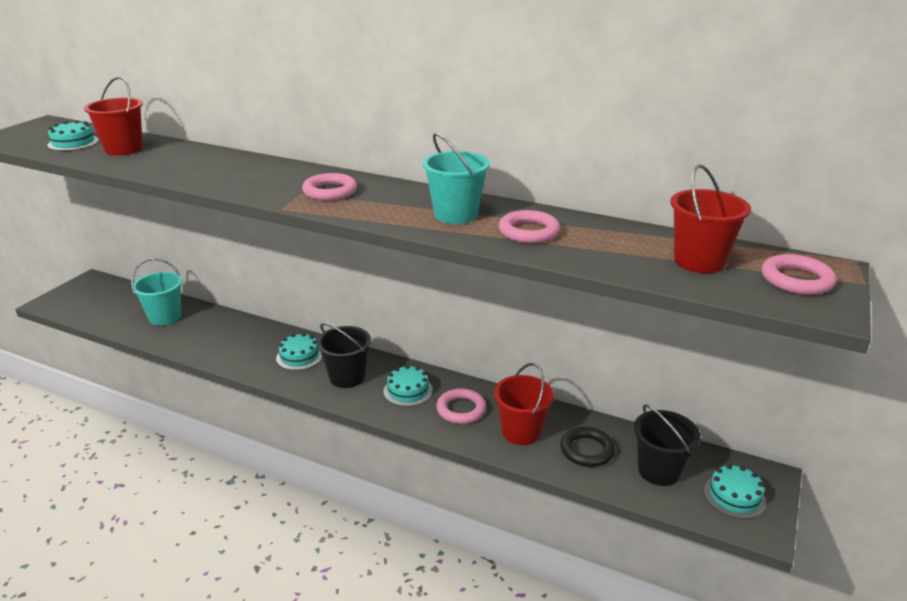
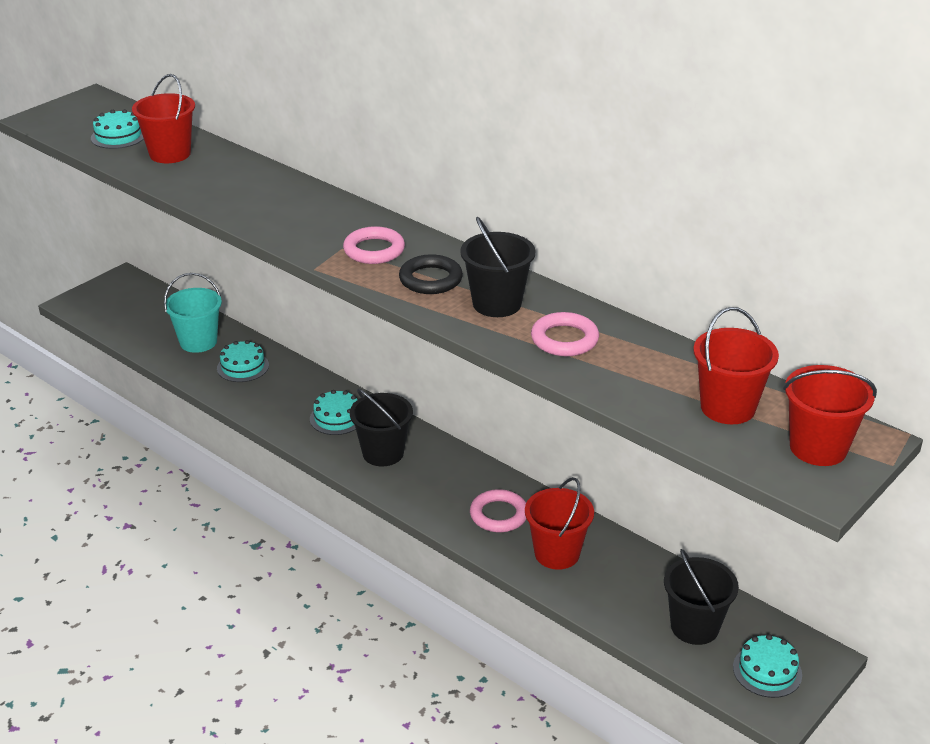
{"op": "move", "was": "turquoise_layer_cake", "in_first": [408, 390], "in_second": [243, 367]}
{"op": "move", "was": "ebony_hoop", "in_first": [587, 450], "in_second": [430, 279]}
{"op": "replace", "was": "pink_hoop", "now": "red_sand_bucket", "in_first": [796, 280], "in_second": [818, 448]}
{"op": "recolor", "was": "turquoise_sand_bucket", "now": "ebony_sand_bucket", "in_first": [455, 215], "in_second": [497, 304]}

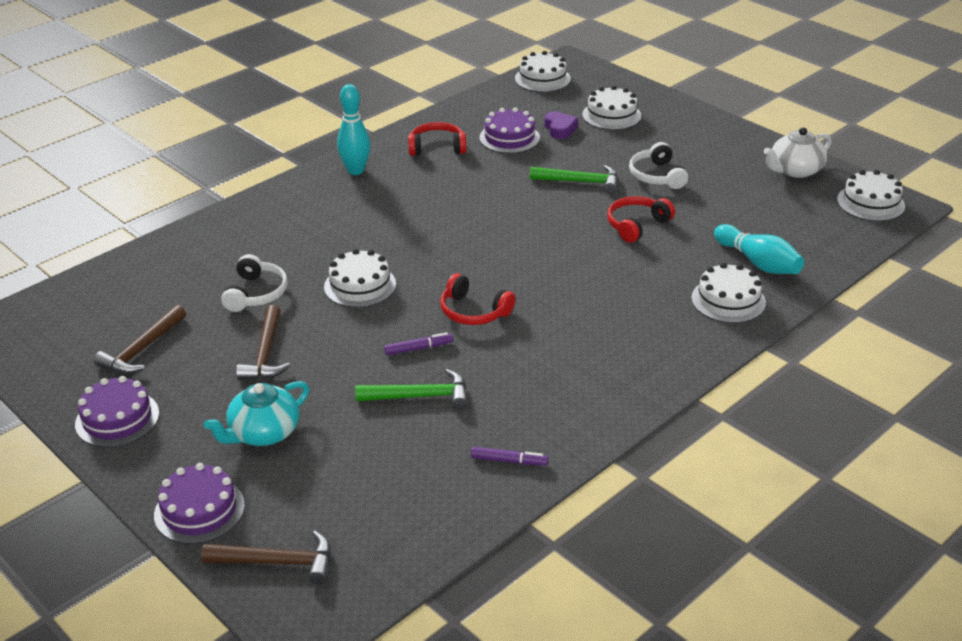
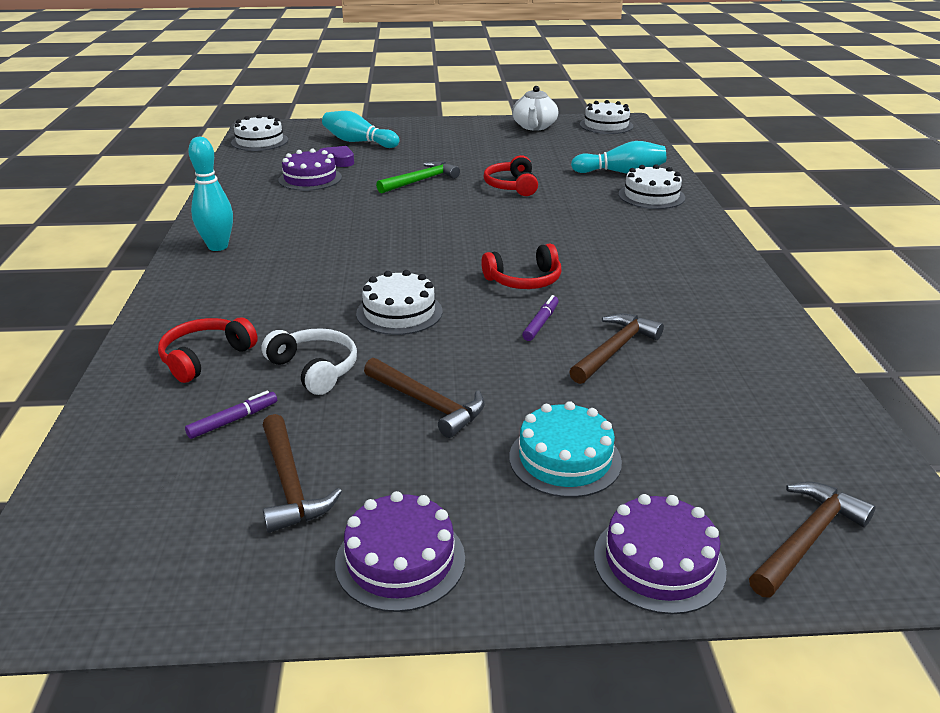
{"op": "delete", "was": "white_over-ear_headphones", "in_first": [656, 176]}
{"op": "move", "was": "red_over-ear_headphones", "in_first": [437, 147], "in_second": [205, 357]}
{"op": "move", "was": "purple_marker", "in_first": [509, 461], "in_second": [233, 420]}
{"op": "replace", "was": "turquoise_teapot", "now": "turquoise_layer_cake", "in_first": [263, 433], "in_second": [565, 459]}
{"op": "replace", "was": "white_layer_cake", "now": "turquoise_bowling_pin", "in_first": [611, 115], "in_second": [358, 142]}
{"op": "recolor", "was": "green_claw_hammer", "now": "brown_claw_hammer", "in_first": [419, 396], "in_second": [614, 350]}

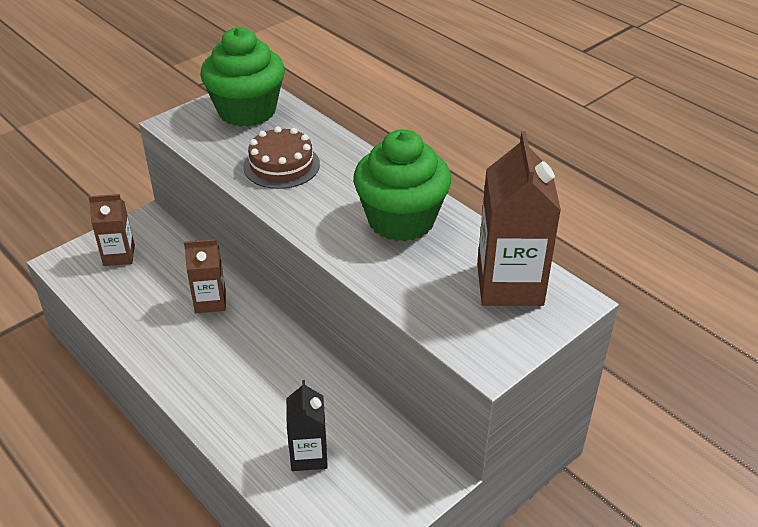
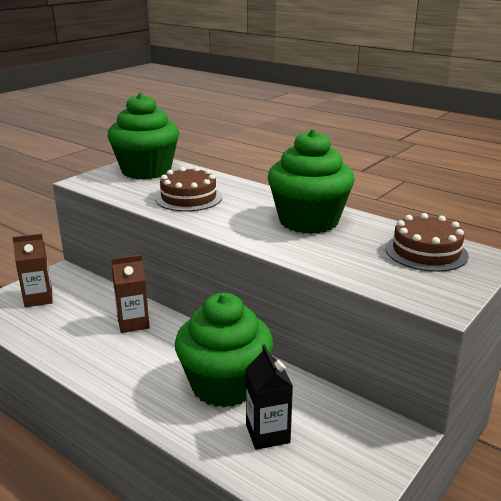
{"op": "insert", "now": "green_fairy_cake", "in_second": [225, 385]}
{"op": "replace", "was": "brown_carton", "now": "brown_layer_cake", "in_first": [509, 284], "in_second": [426, 252]}

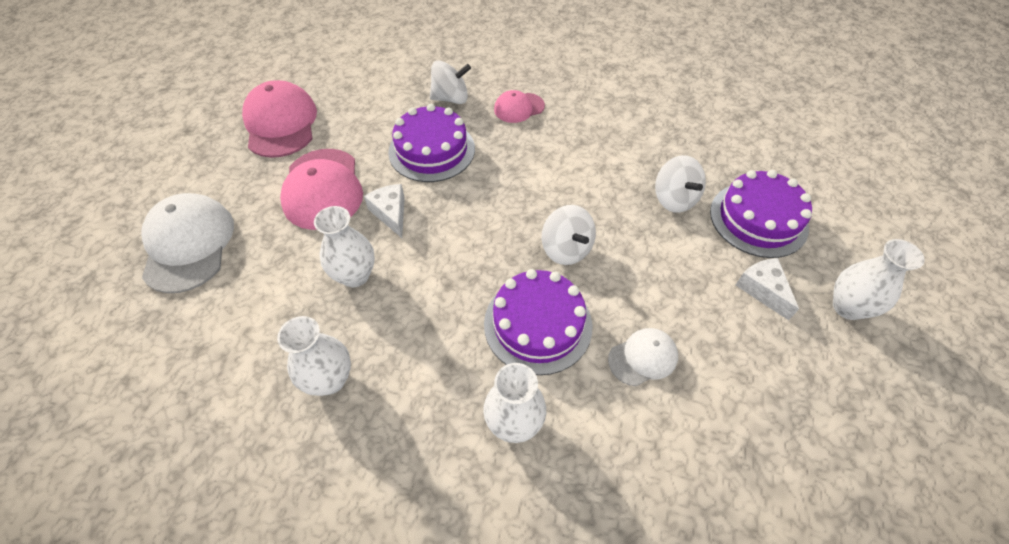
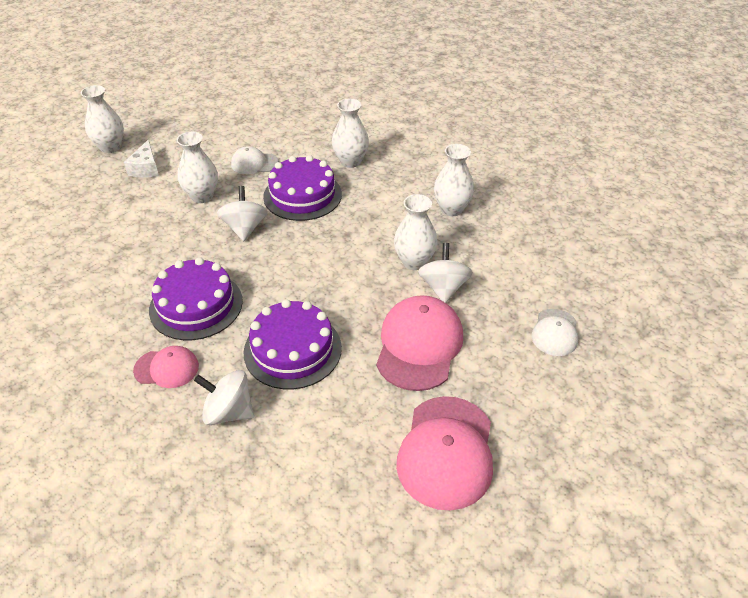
{"op": "delete", "was": "white_piece_of_cheese", "in_first": [390, 213]}
{"op": "insert", "now": "white_vase", "in_second": [202, 196]}
{"op": "move", "was": "white_whirligig", "in_first": [674, 199], "in_second": [443, 288]}
{"op": "move", "was": "purple_layer_cake", "in_first": [758, 219], "in_second": [196, 305]}
{"op": "resize", "was": "white_baseball_cap", "in_first": [188, 244], "in_second": [555, 332], "ratio": 0.55}

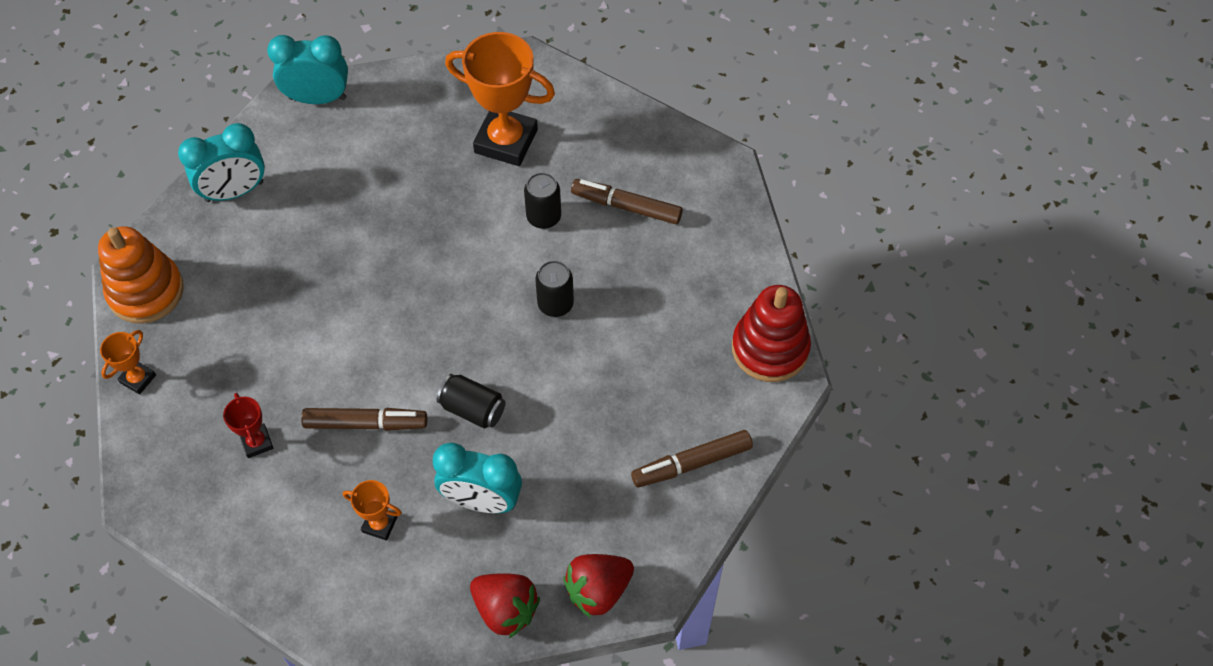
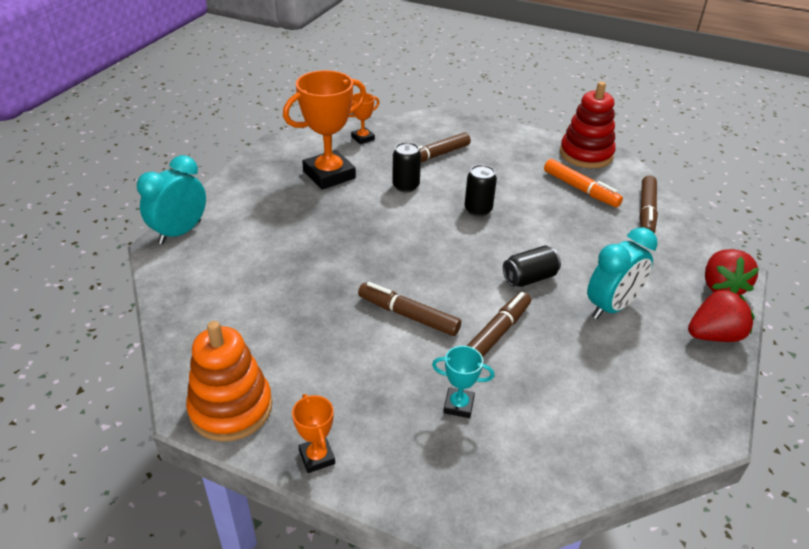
{"op": "delete", "was": "turquoise_bedside_clock", "in_first": [234, 191]}
{"op": "insert", "now": "brown_marker", "in_second": [408, 315]}
{"op": "insert", "now": "orange_marker", "in_second": [580, 189]}
{"op": "move", "was": "orange_prize_cup", "in_first": [379, 524], "in_second": [363, 138]}
{"op": "recolor", "was": "red_prize_cup", "now": "turquoise_prize_cup", "in_first": [257, 442], "in_second": [458, 405]}

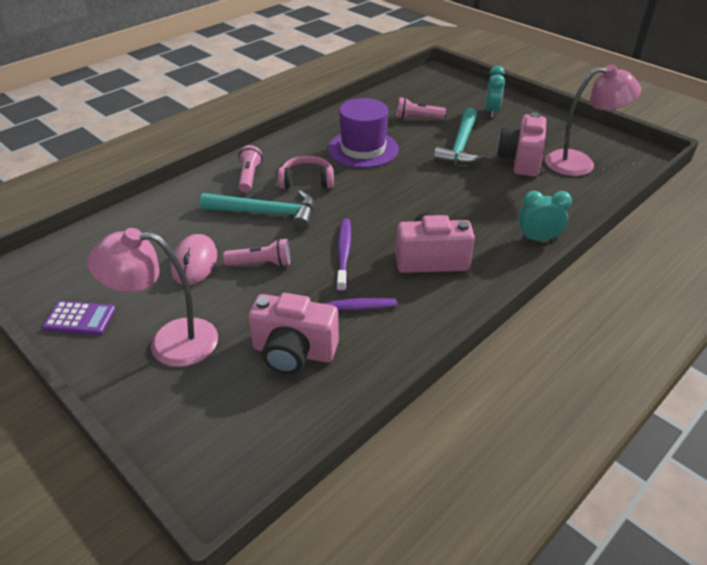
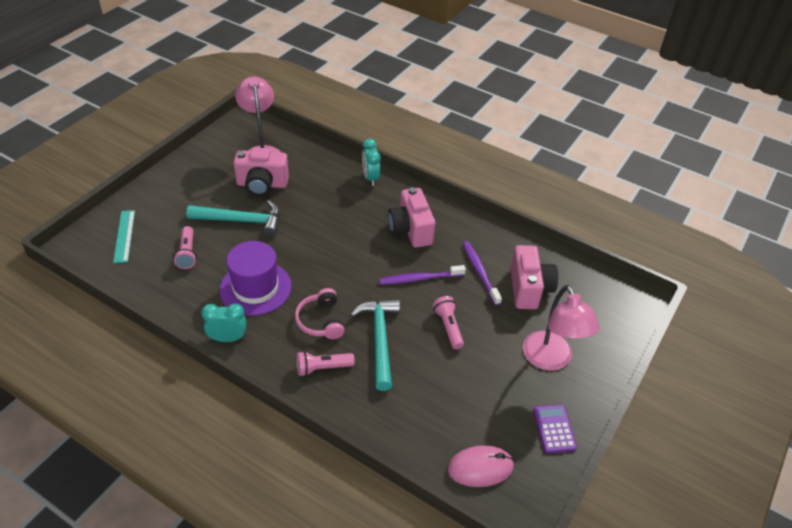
{"op": "insert", "now": "turquoise_measuring_stick", "in_second": [124, 236]}
{"op": "move", "was": "pink_computer_mouse", "in_first": [195, 262], "in_second": [480, 468]}
{"op": "move", "was": "turquoise_bedside_clock", "in_first": [491, 111], "in_second": [228, 338]}

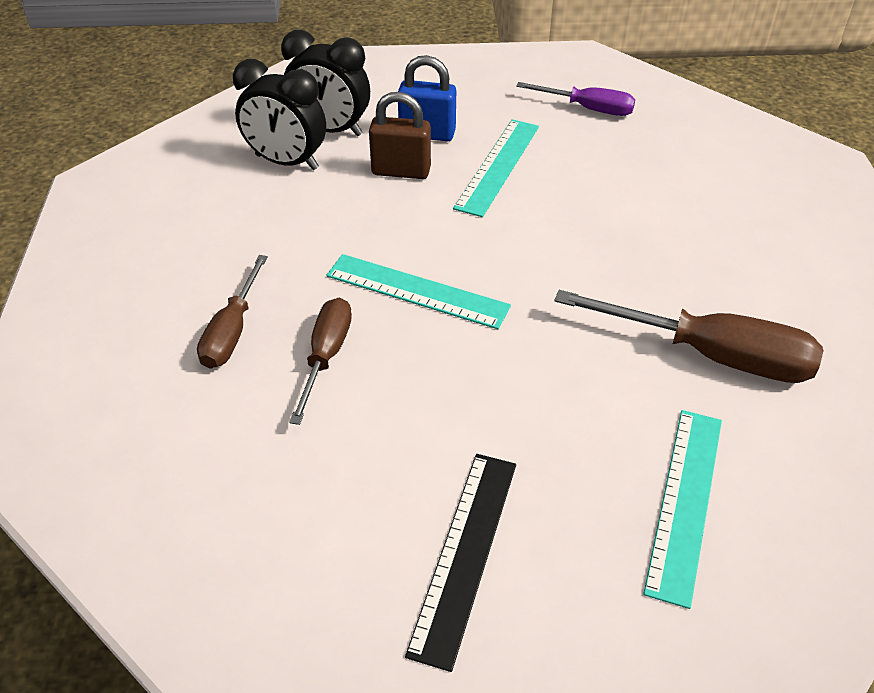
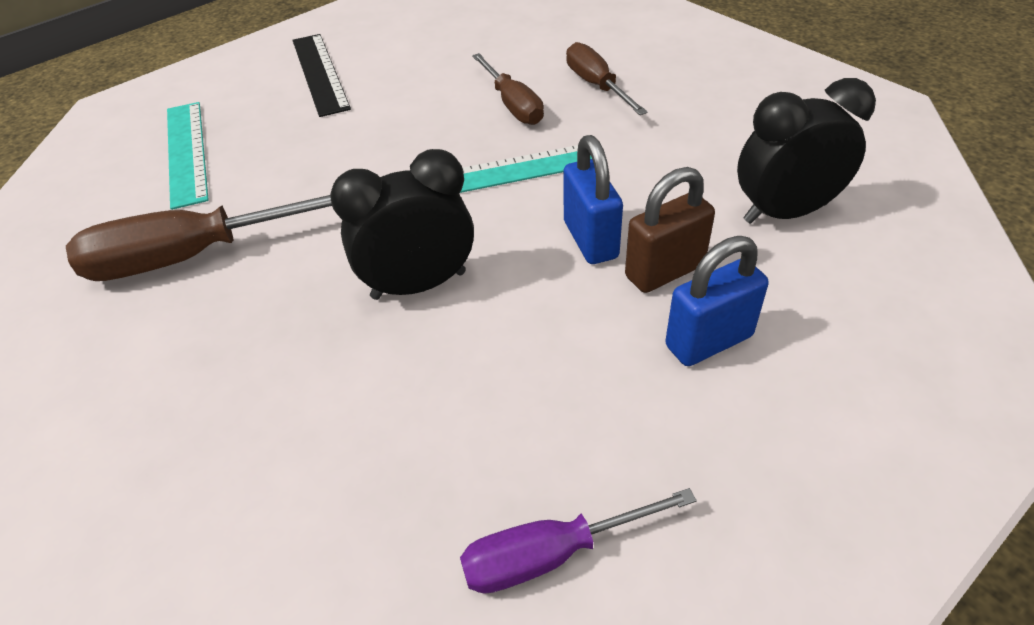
{"op": "delete", "was": "turquoise_measuring_stick", "in_first": [498, 166]}
{"op": "insert", "now": "blue_lock", "in_second": [590, 240]}
{"op": "move", "was": "ebony_bedside_clock", "in_first": [330, 130], "in_second": [419, 285]}

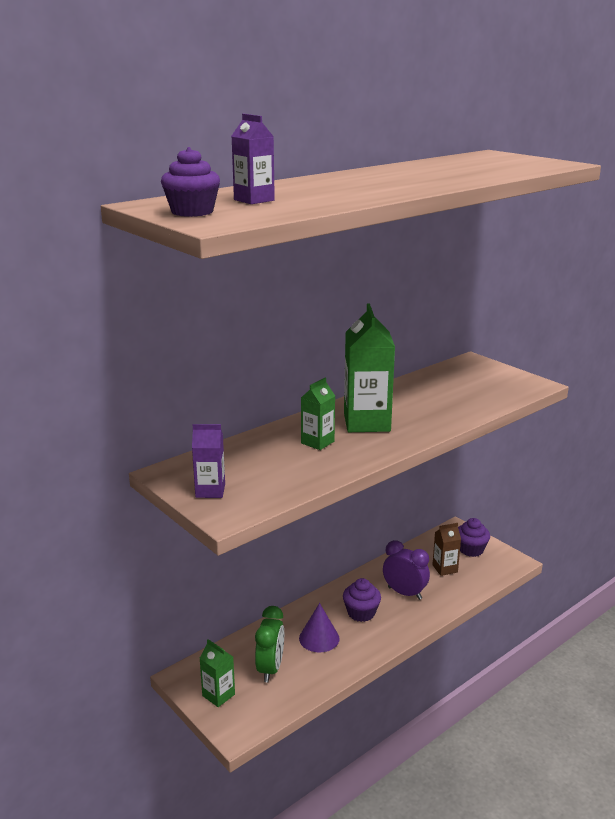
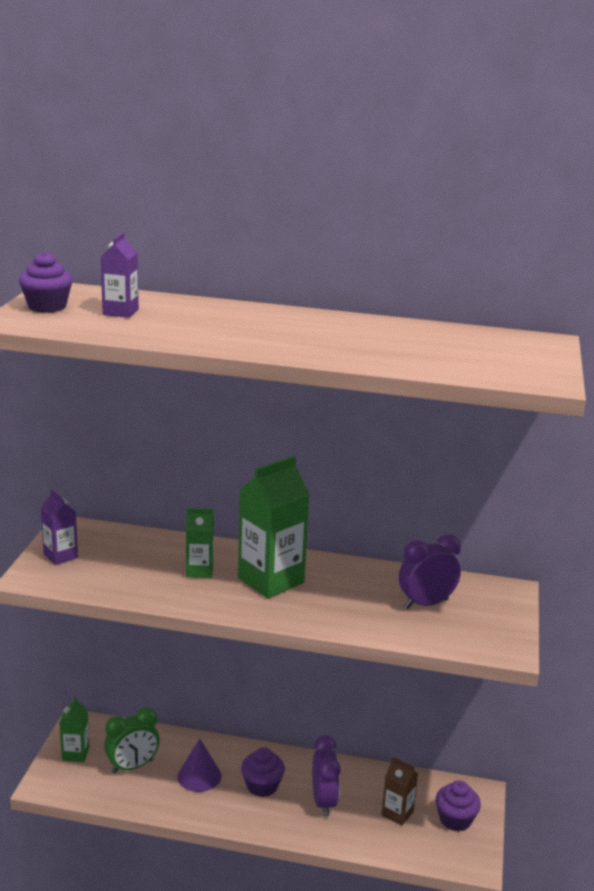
{"op": "insert", "now": "purple_bedside_clock", "in_second": [426, 604]}

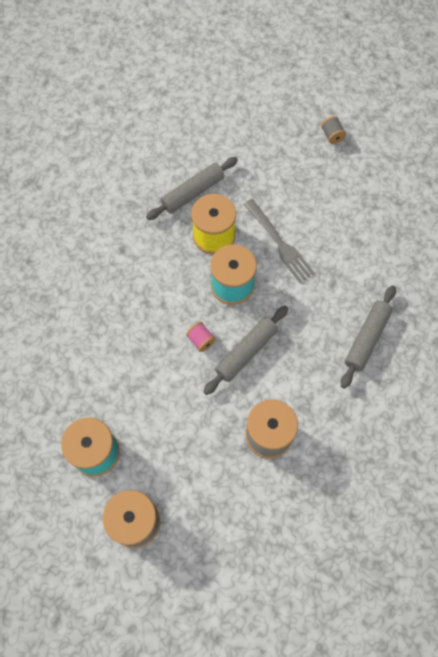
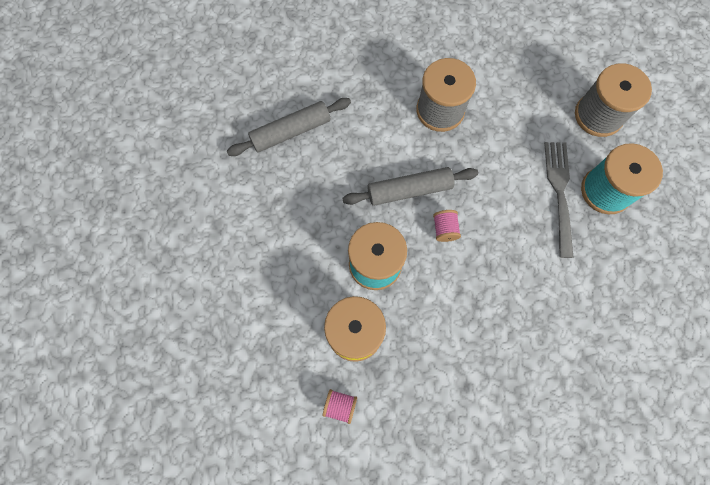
{"op": "delete", "was": "ash-grey_reel_of_thread", "in_first": [332, 135]}
{"op": "move", "was": "ash-grey_dinner_fork", "in_first": [279, 243], "in_second": [559, 193]}
{"op": "replace", "was": "ash-grey_pastry_roller", "now": "pink_reel_of_thread", "in_first": [193, 193], "in_second": [340, 405]}

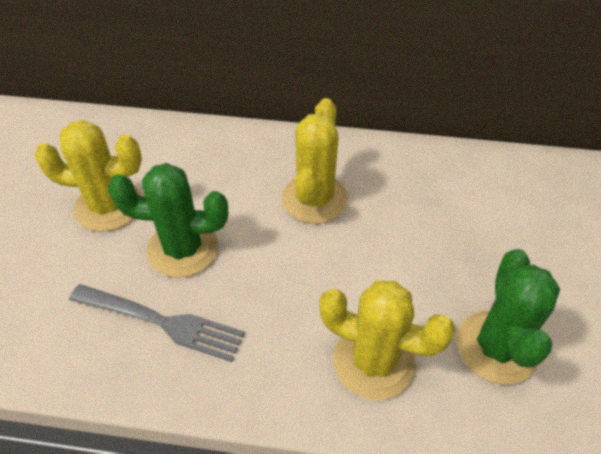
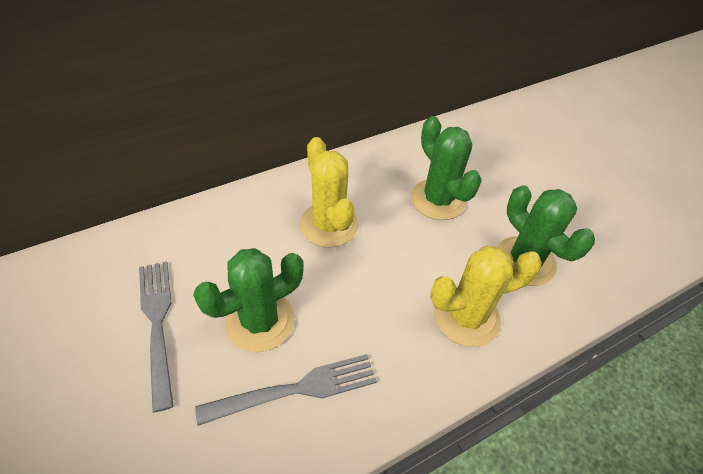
{"op": "insert", "now": "green_cactus", "in_second": [438, 200]}
{"op": "replace", "was": "bright_yellow_cactus", "now": "ash-grey_dinner_fork", "in_first": [108, 206], "in_second": [157, 324]}

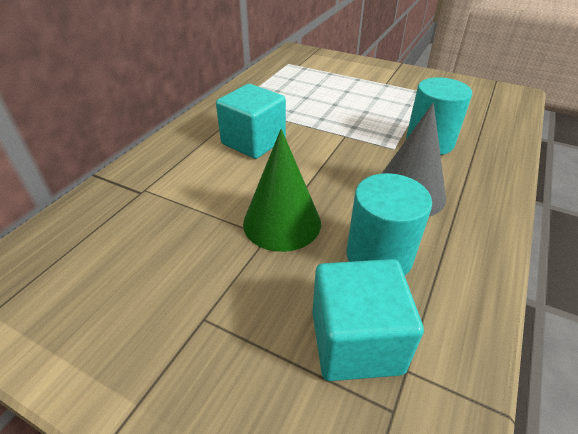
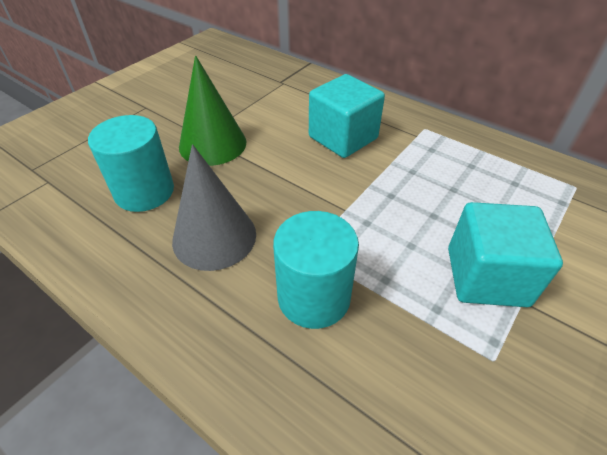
{"op": "move", "was": "turquoise_block", "in_first": [356, 341], "in_second": [486, 276]}

